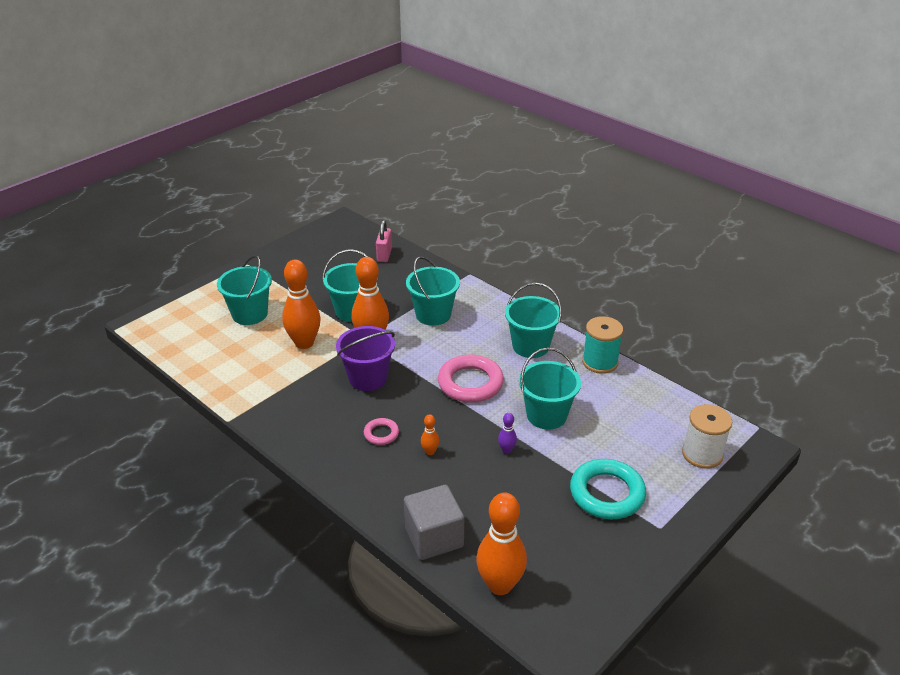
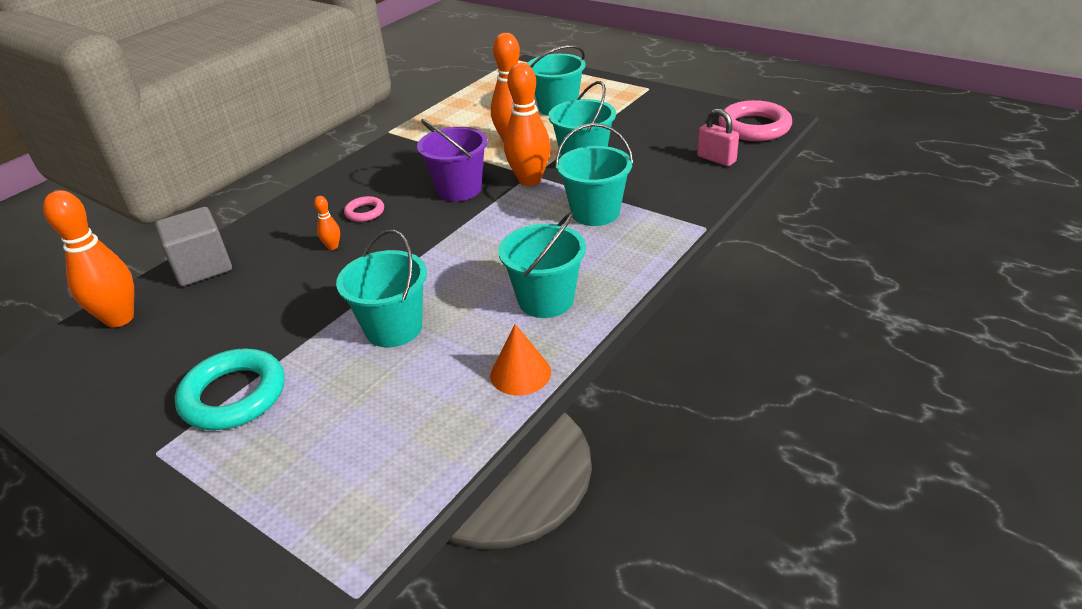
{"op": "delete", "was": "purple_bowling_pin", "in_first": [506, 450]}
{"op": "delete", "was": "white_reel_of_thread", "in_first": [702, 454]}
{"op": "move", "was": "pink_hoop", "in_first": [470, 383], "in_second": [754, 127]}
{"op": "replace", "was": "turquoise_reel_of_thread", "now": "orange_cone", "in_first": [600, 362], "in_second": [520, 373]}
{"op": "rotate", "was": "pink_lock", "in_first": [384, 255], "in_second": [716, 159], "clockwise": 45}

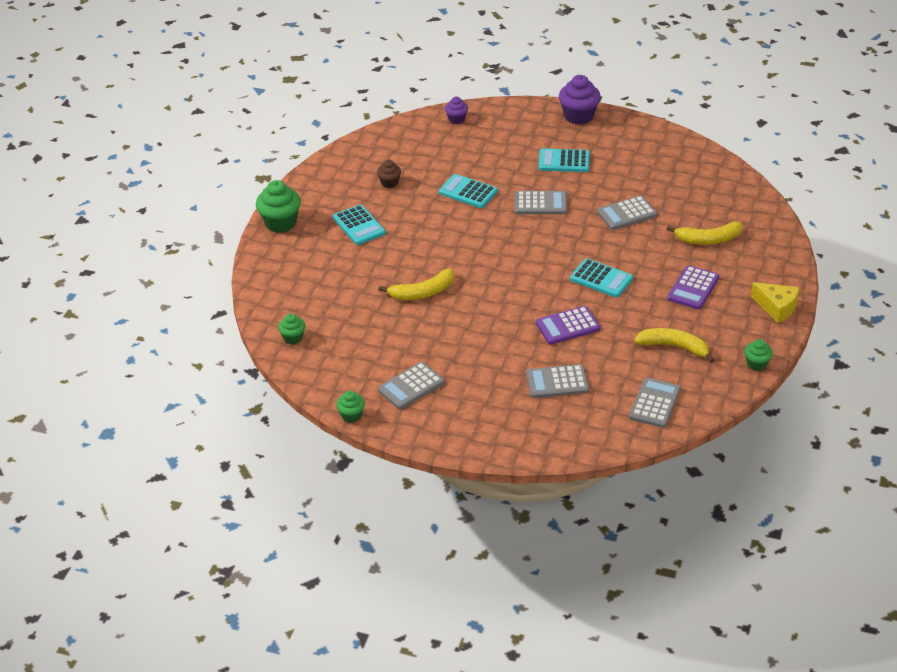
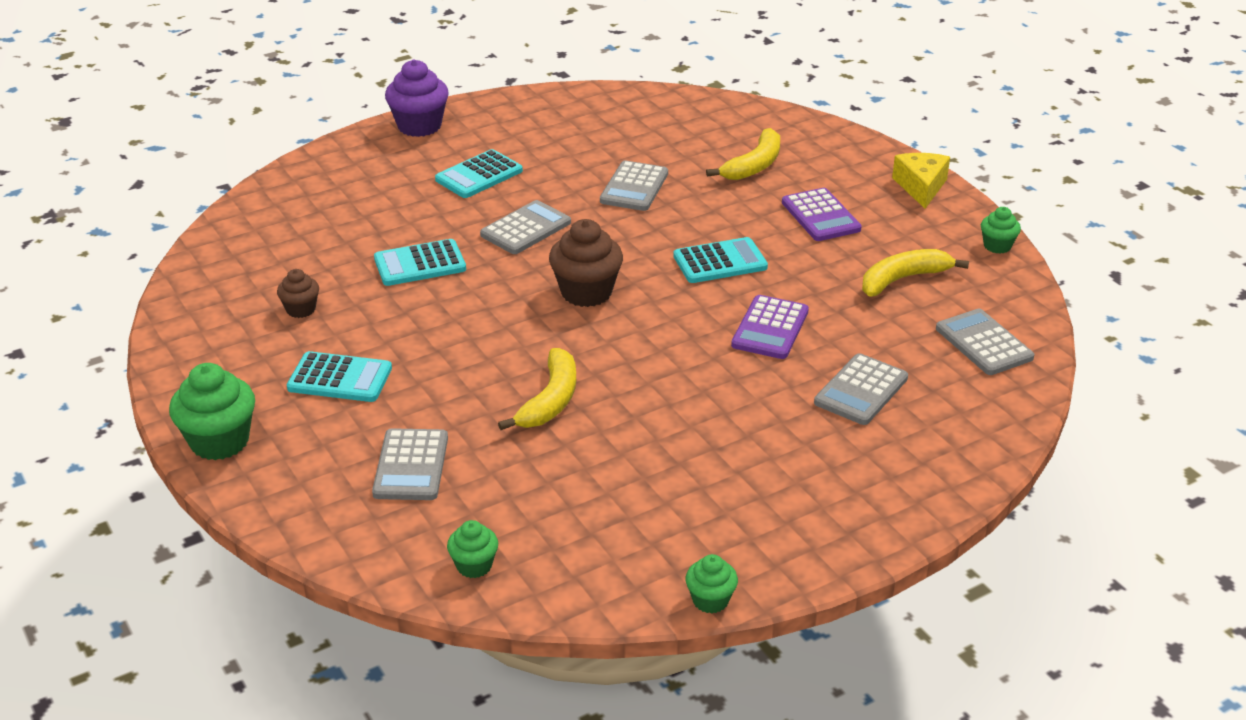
{"op": "delete", "was": "purple_fairy_cake", "in_first": [456, 119]}
{"op": "insert", "now": "brown_fairy_cake", "in_second": [586, 292]}
{"op": "move", "was": "ash-grey_calculator", "in_first": [411, 386], "in_second": [411, 466]}
{"op": "rotate", "was": "bright_yellow_piece_of_cheese", "in_first": [776, 307], "in_second": [921, 187], "clockwise": -75}

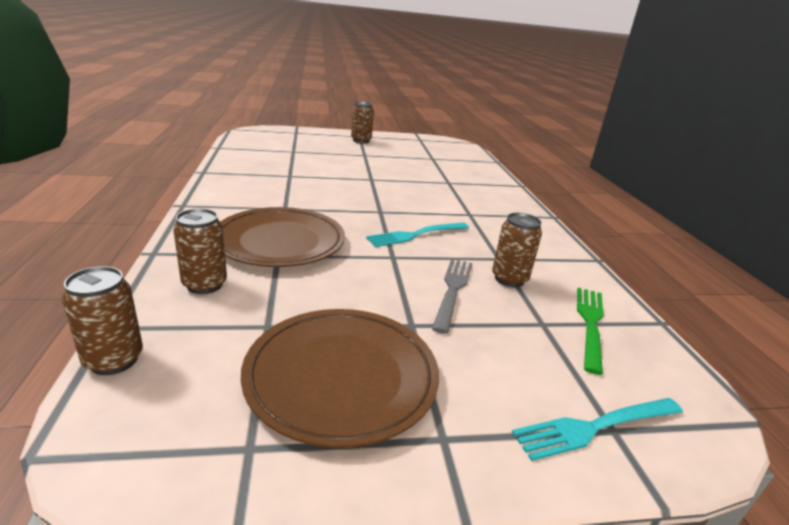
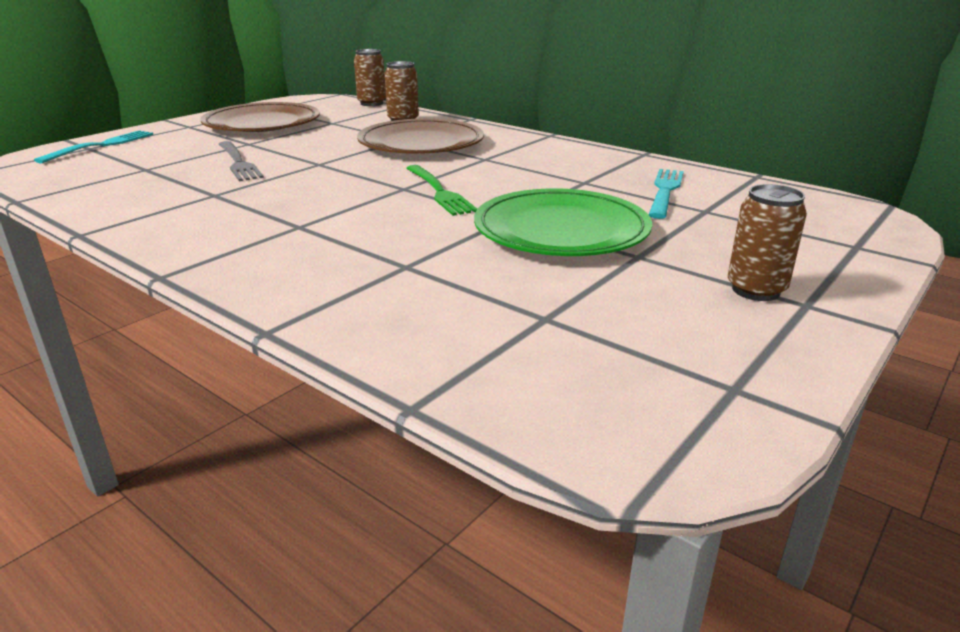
{"op": "delete", "was": "brown_tin", "in_first": [509, 279]}
{"op": "insert", "now": "green_plate", "in_second": [561, 230]}
{"op": "move", "was": "turquoise_dinner_fork", "in_first": [416, 235], "in_second": [665, 191]}
{"op": "move", "was": "green_dinner_fork", "in_first": [590, 324], "in_second": [439, 192]}

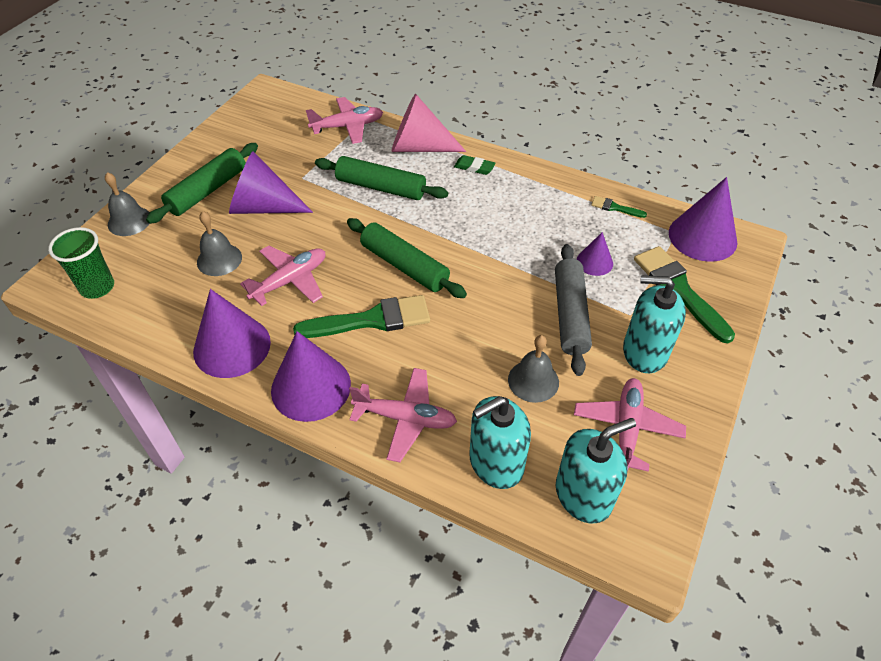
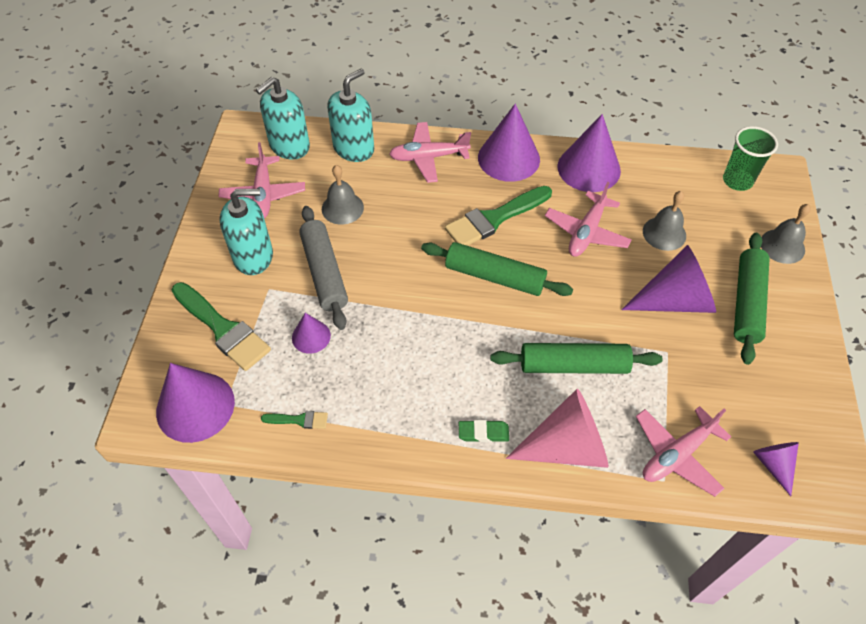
{"op": "insert", "now": "purple_cone", "in_second": [773, 465]}

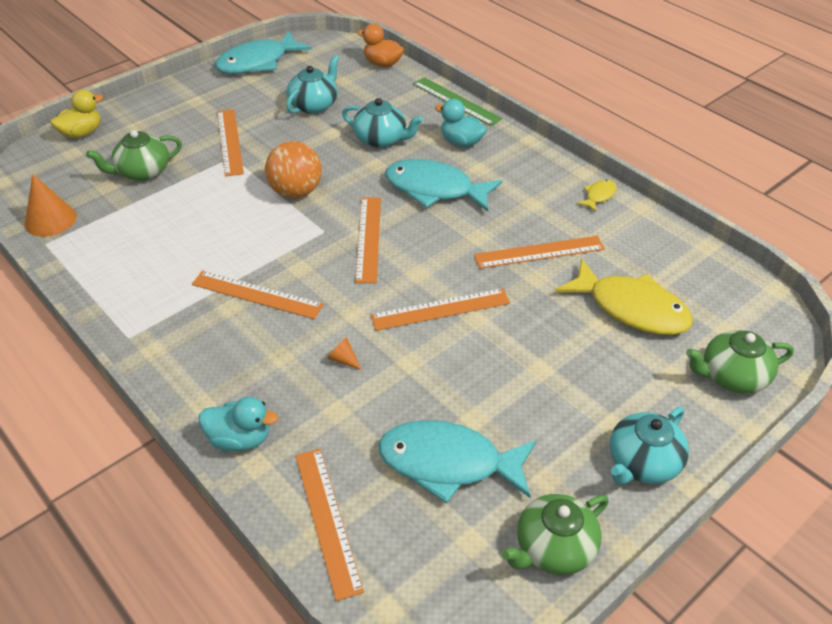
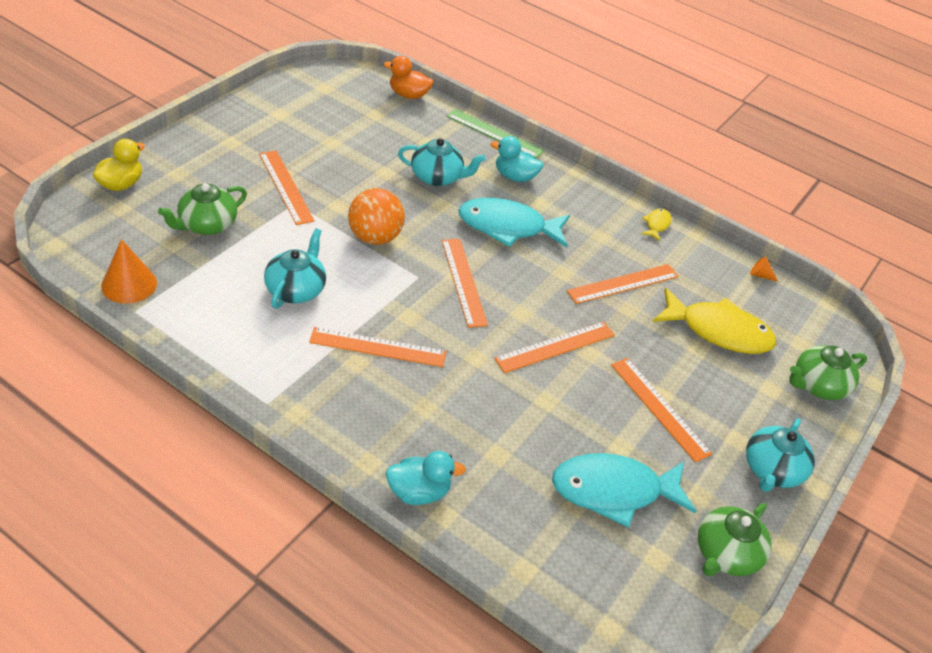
{"op": "delete", "was": "turquoise_fish", "in_first": [258, 62]}
{"op": "move", "was": "turquoise_teapot", "in_first": [314, 105], "in_second": [296, 289]}
{"op": "move", "was": "orange_measuring_stick", "in_first": [327, 520], "in_second": [659, 408]}
{"op": "move", "was": "orange_cone", "in_first": [343, 359], "in_second": [760, 275]}

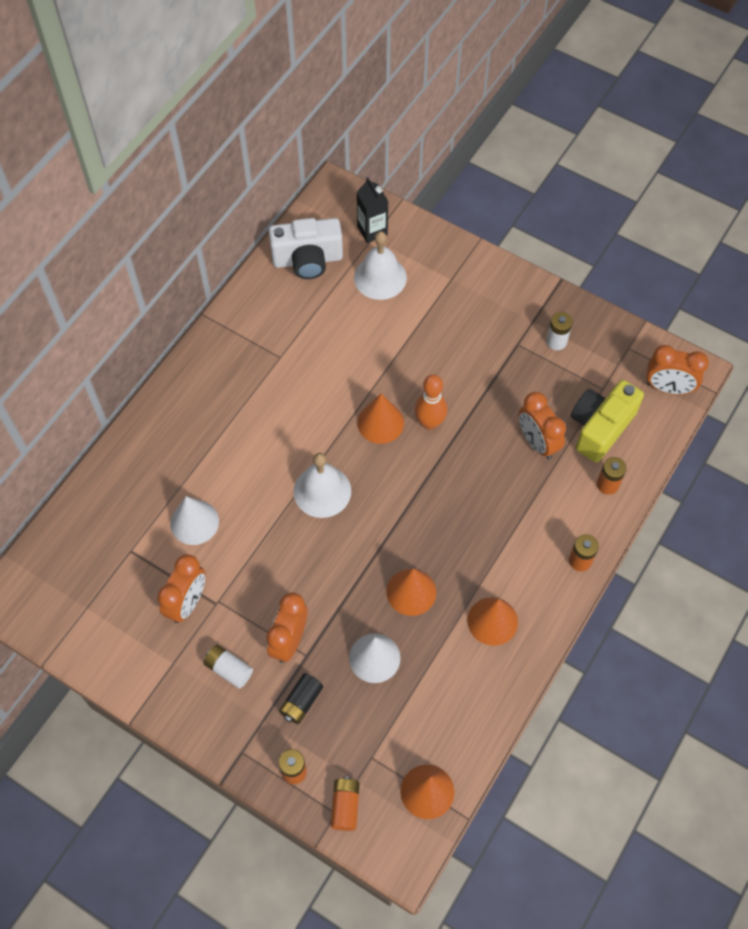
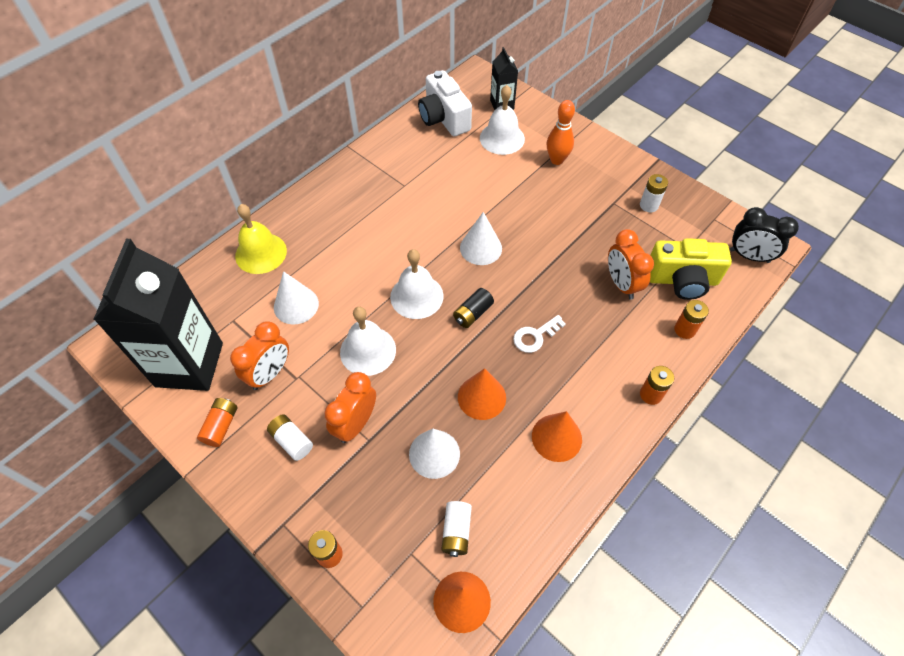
{"op": "insert", "now": "ebony_carton", "in_second": [189, 364]}
{"op": "insert", "now": "bright_yellow_school_bell", "in_second": [261, 253]}
{"op": "insert", "now": "white_school_bell", "in_second": [368, 350]}
{"op": "insert", "now": "white_battery", "in_second": [456, 531]}
{"op": "insert", "now": "white_key", "in_second": [535, 336]}
{"op": "move", "was": "ebony_battery", "in_first": [301, 702], "in_second": [473, 313]}
{"op": "move", "was": "orange_battery", "in_first": [345, 806], "in_second": [221, 426]}
{"op": "move", "was": "orange_bowling_pin", "in_first": [429, 422], "in_second": [557, 160]}
{"op": "recolor", "was": "orange_cone", "now": "white_cone", "in_first": [380, 423], "in_second": [481, 248]}
{"op": "recolor", "was": "orange_bedside_clock", "now": "ebony_bedside_clock", "in_first": [668, 388], "in_second": [749, 256]}
{"op": "rotate", "was": "white_compact_camera", "in_first": [307, 260], "in_second": [444, 118], "clockwise": 60}
{"op": "rotate", "was": "bright_yellow_compact_camera", "in_first": [600, 428], "in_second": [682, 280], "clockwise": -135}

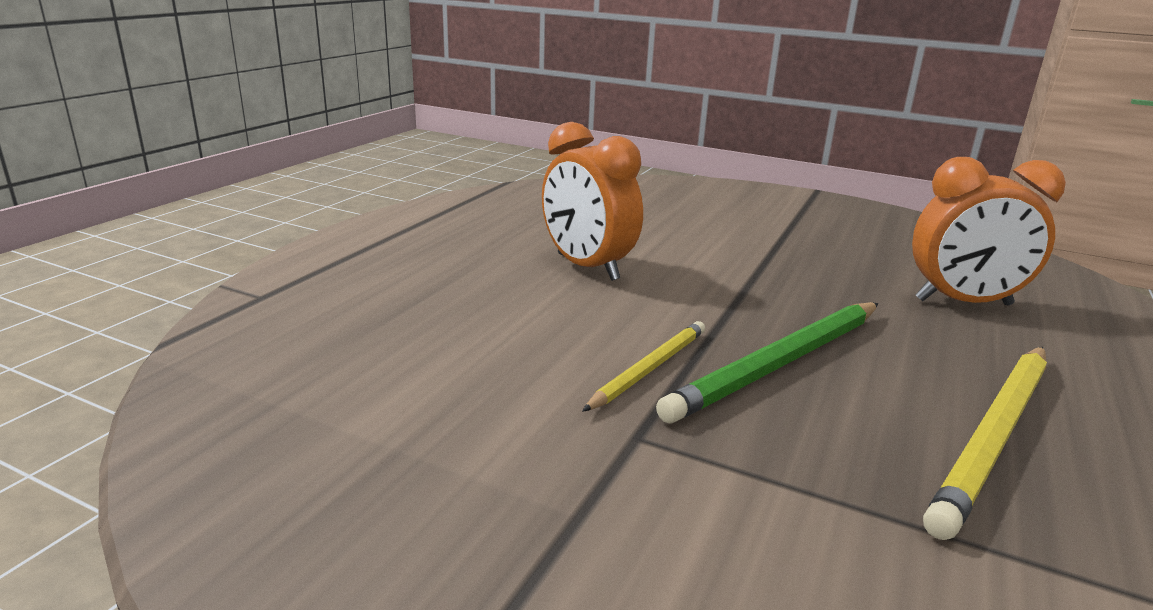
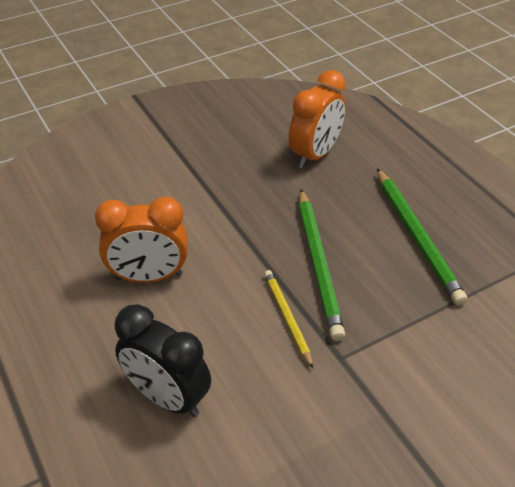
{"op": "insert", "now": "ebony_bedside_clock", "in_second": [167, 397]}
{"op": "recolor", "was": "bright_yellow_wooden_pencil", "now": "green_wooden_pencil", "in_first": [995, 437], "in_second": [417, 237]}

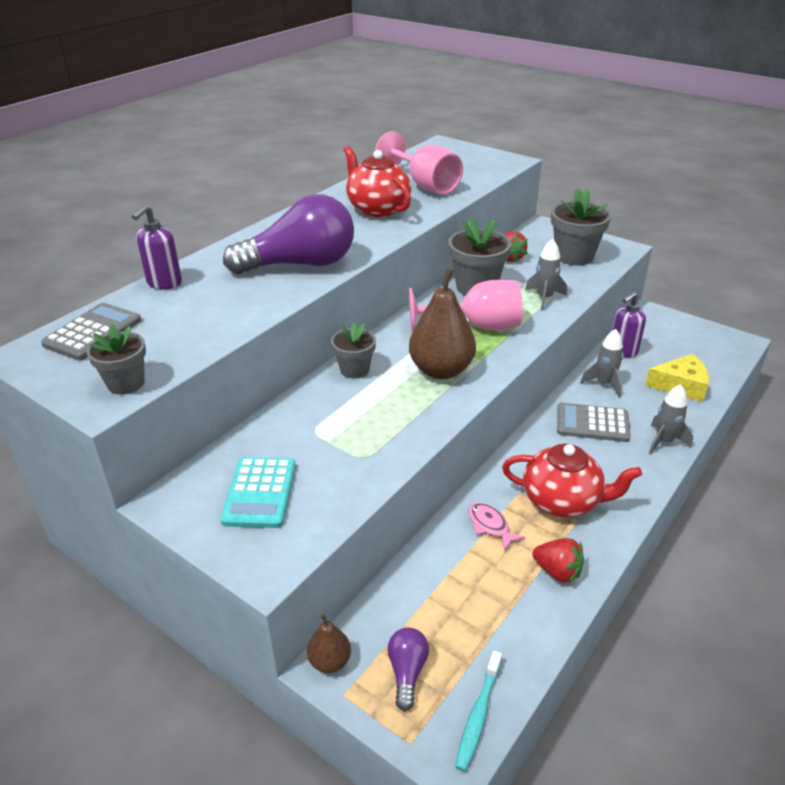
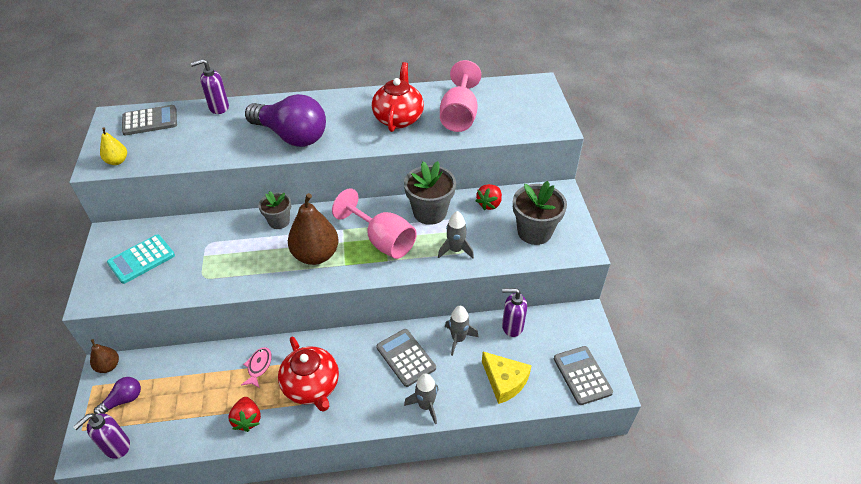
{"op": "insert", "now": "ash-grey_calculator", "in_second": [582, 375]}
{"op": "replace", "was": "ash-grey_plant_pot", "now": "bright_yellow_pear_fruit", "in_first": [126, 383], "in_second": [117, 161]}
{"op": "replace", "was": "turquoise_tooth_brush", "now": "purple_soap_pump", "in_first": [478, 715], "in_second": [116, 446]}

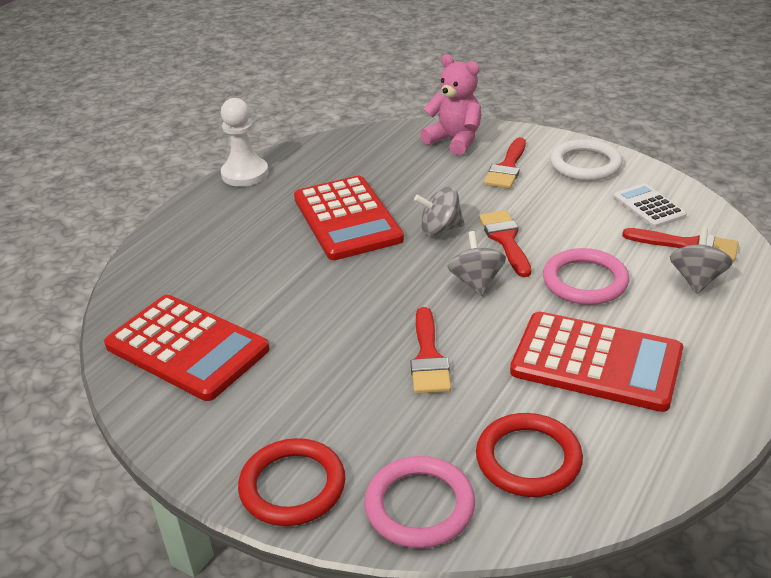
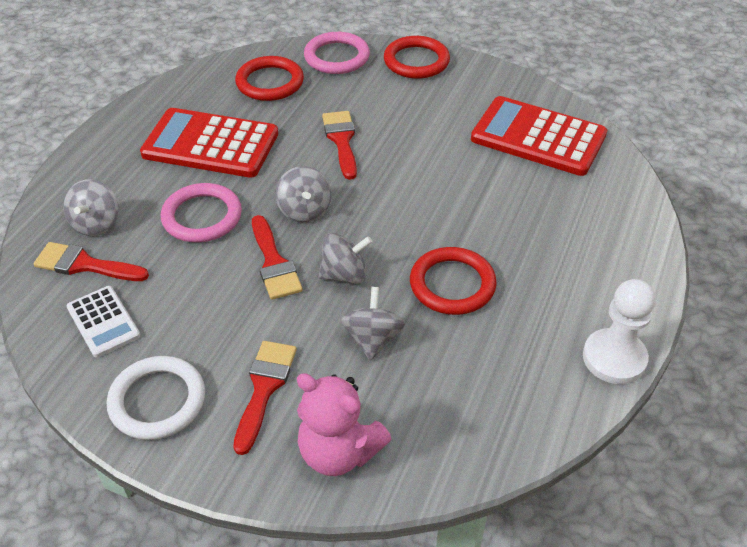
{"op": "insert", "now": "ash-grey_whirligig", "in_second": [372, 339]}
{"op": "replace", "was": "red_calculator", "now": "red_hoop", "in_first": [347, 219], "in_second": [452, 284]}

